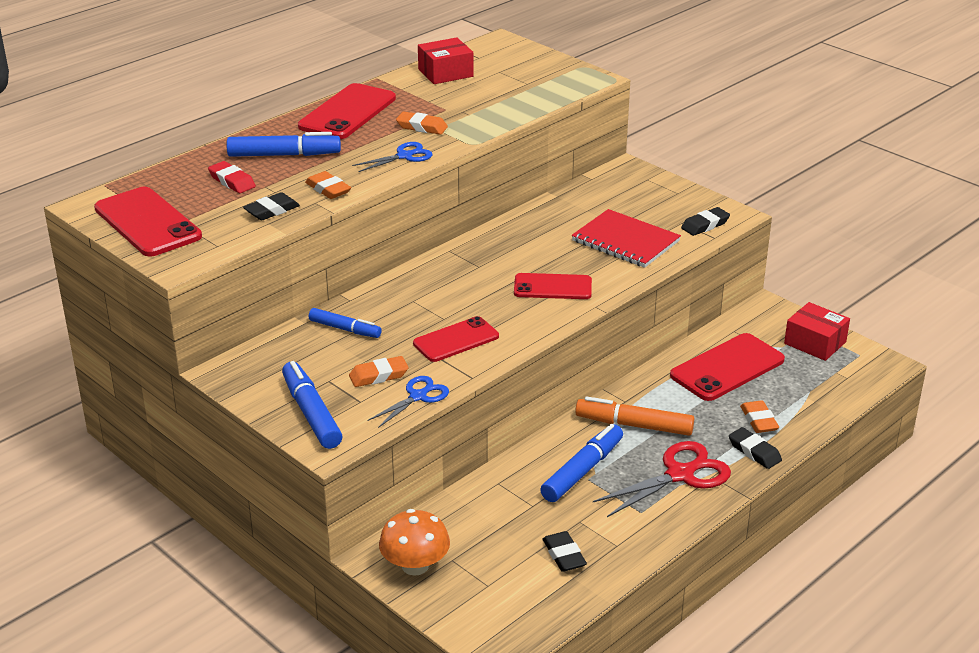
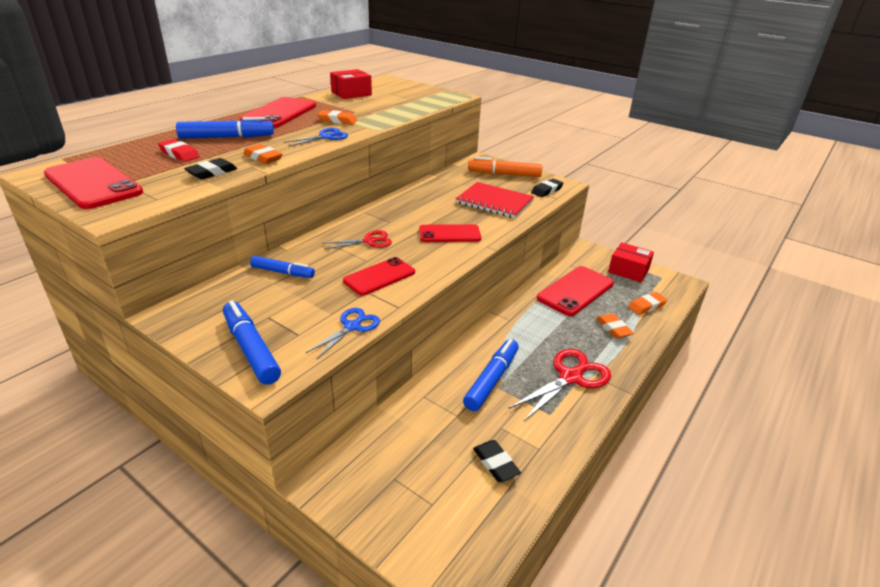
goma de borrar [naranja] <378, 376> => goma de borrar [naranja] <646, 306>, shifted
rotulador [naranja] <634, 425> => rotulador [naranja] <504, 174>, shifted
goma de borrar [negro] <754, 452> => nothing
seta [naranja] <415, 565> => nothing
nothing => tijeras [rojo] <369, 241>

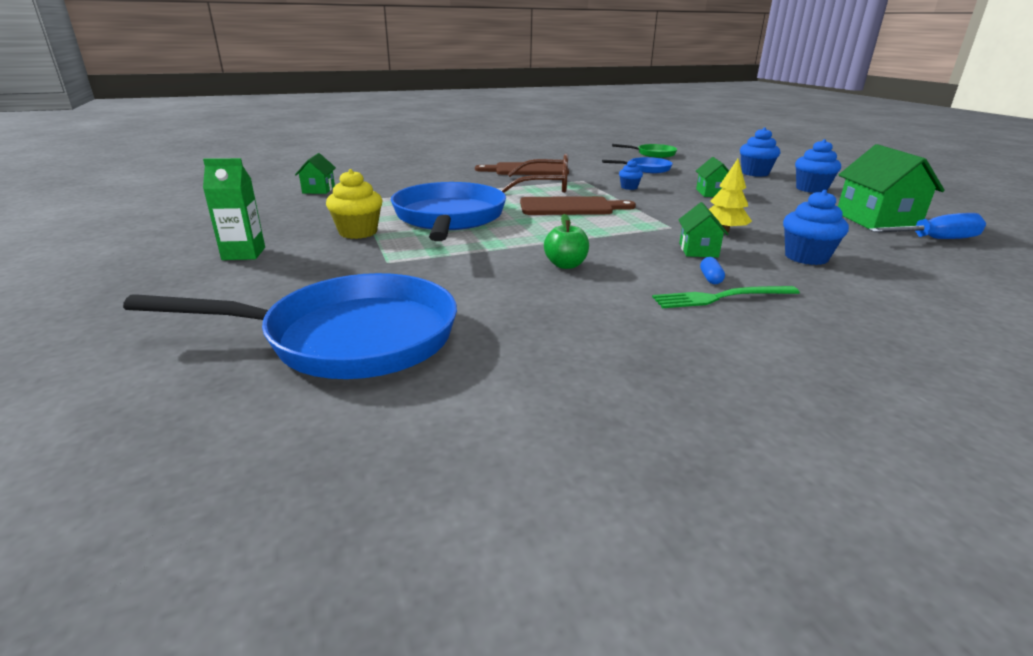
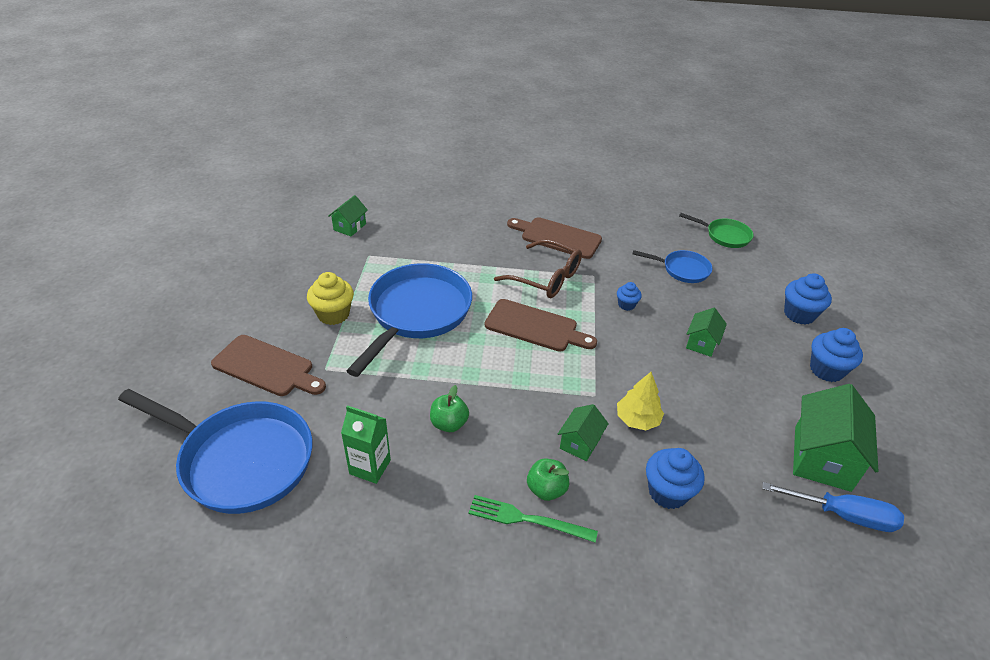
cartón de leche [verde] <244, 254> => cartón de leche [verde] <370, 467>, shifted
cápsula [azul] <710, 278> => manzana [verde] <546, 489>
nothing => tabla de cortar [marrón] <266, 367>

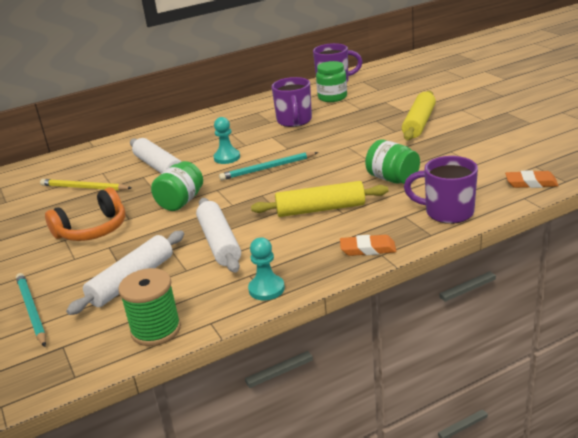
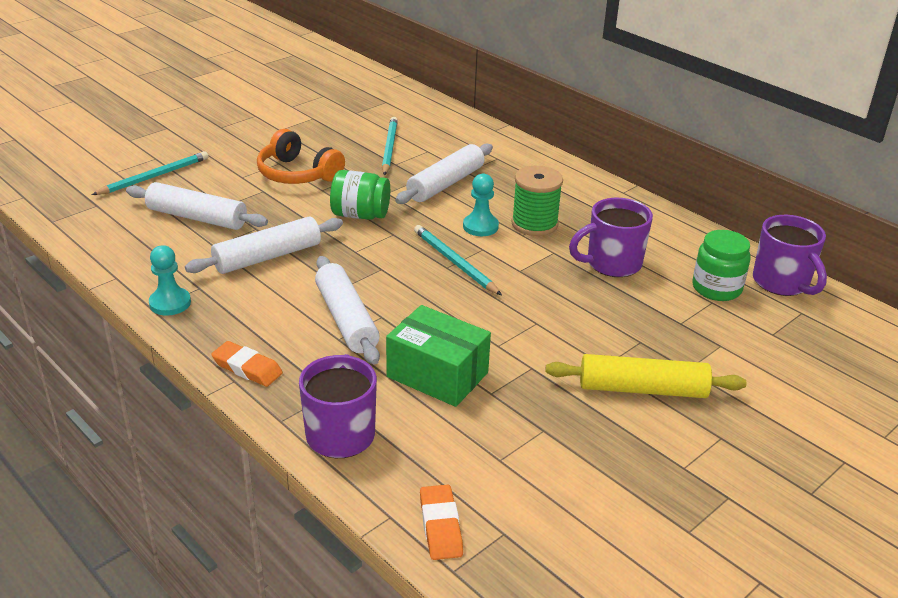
tarro [verde] <392, 179> => caja [verde] <437, 374>
lápiz [amarillo] <84, 188> => lápiz [turquesa] <389, 148>
rodillo [amarillo] <320, 209> => rodillo [blanco] <346, 319>
goma de borrar [naranja] <368, 249> => goma de borrar [naranja] <247, 368>, 45 degrees counterclockwise
carrete [verde] <156, 330> => carrete [verde] <534, 224>, shifted

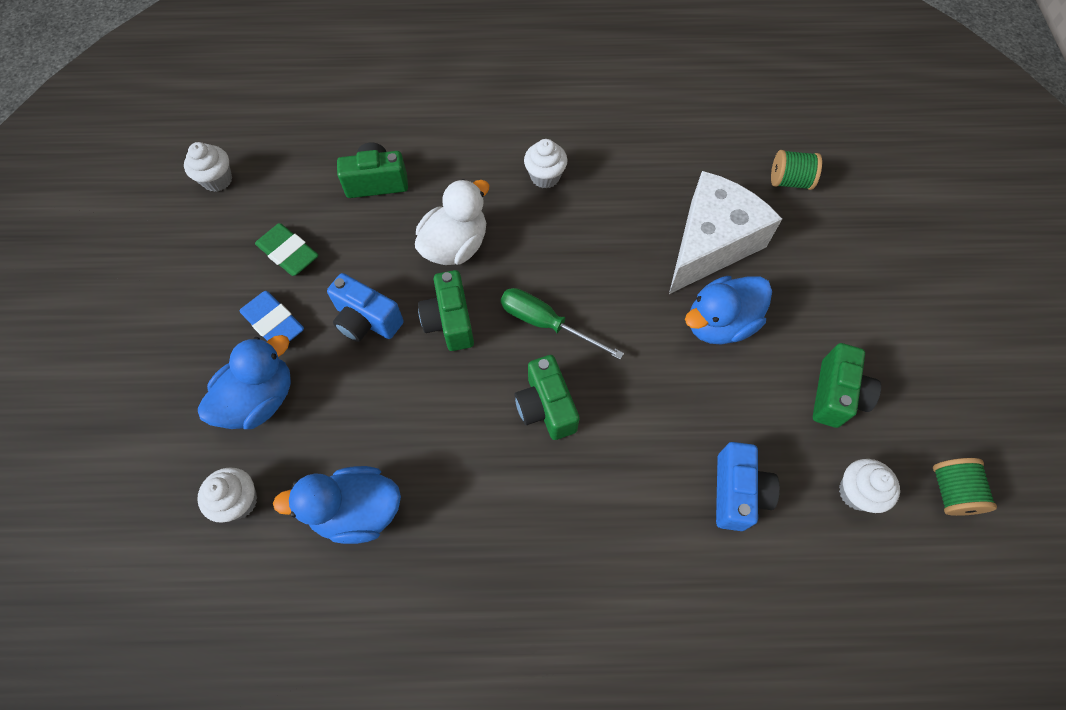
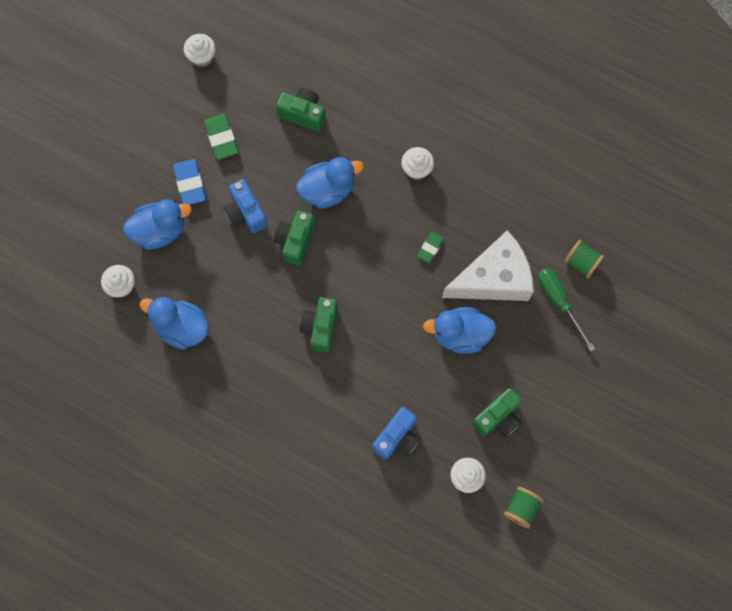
pato [blanco] <455, 246> => pato [azul] <327, 190>
destornillador [verde] <546, 323> => destornillador [verde] <559, 302>, shifted
nothing => goma de borrar [verde] <430, 248>

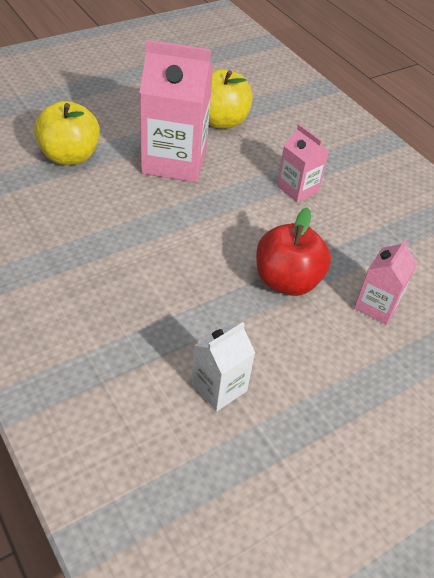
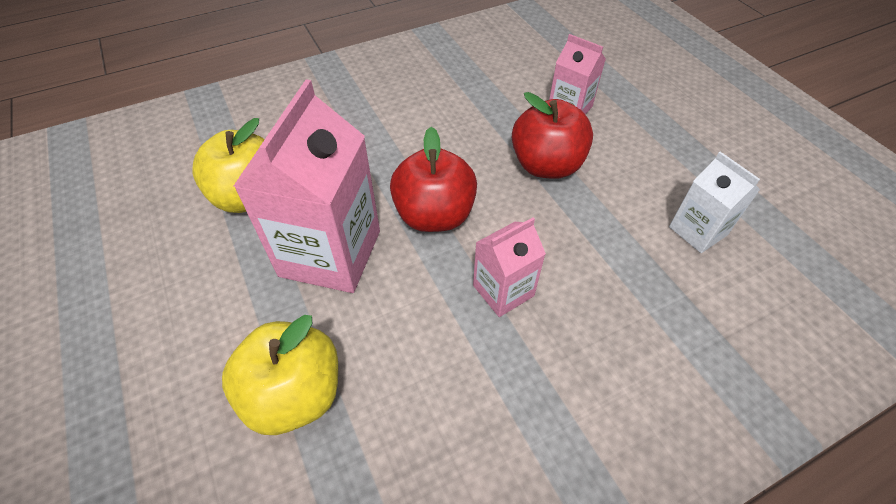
cartón de leche [rosa] <297, 188> => cartón de leche [rosa] <503, 290>, shifted
nothing => manzana [rojo] <434, 215>

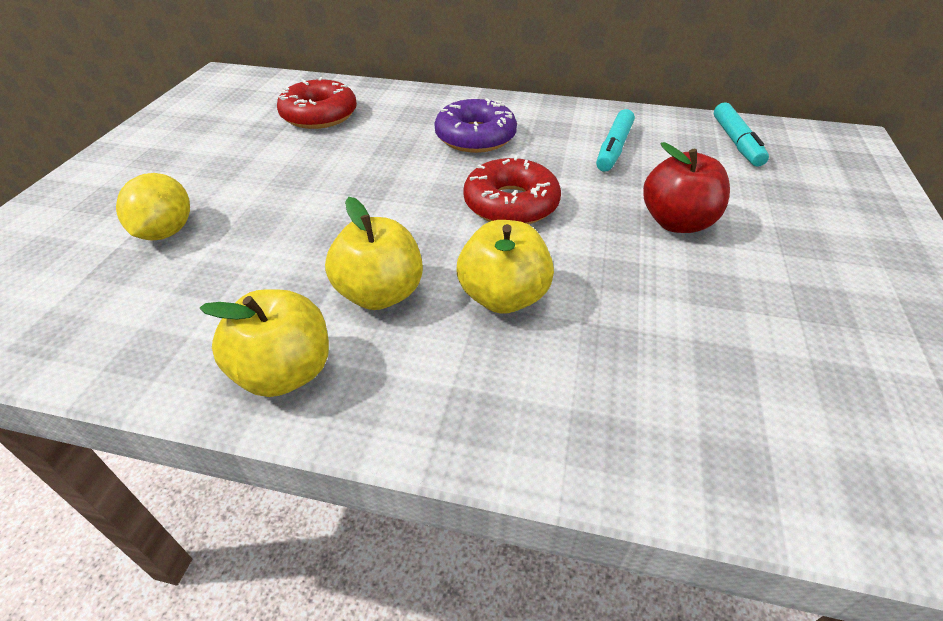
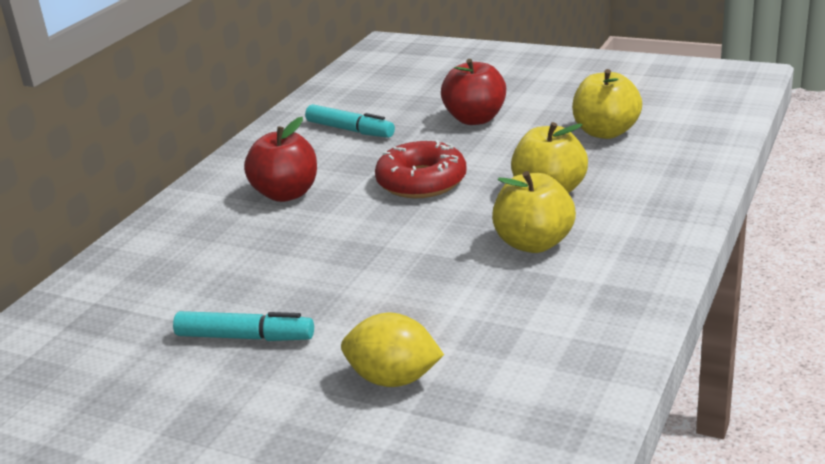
rosquilla [rojo] <319, 115> => nothing
rosquilla [morado] <475, 137> => manzana [rojo] <286, 194>
rotulador [turquesa] <736, 142> => rotulador [turquesa] <245, 337>, shifted
manzana [amarillo] <285, 372> => manzana [amarillo] <605, 132>, shifted

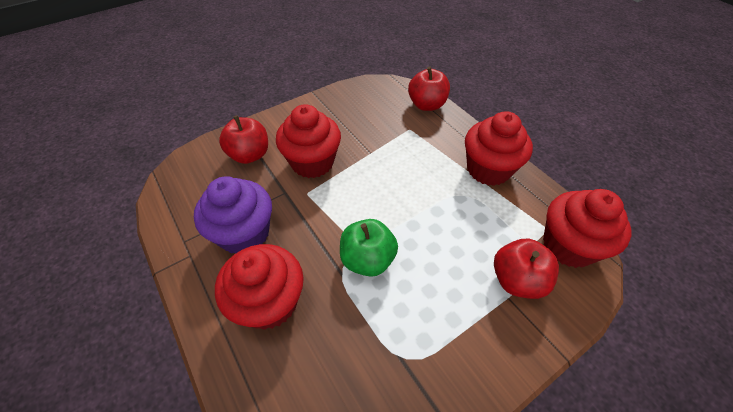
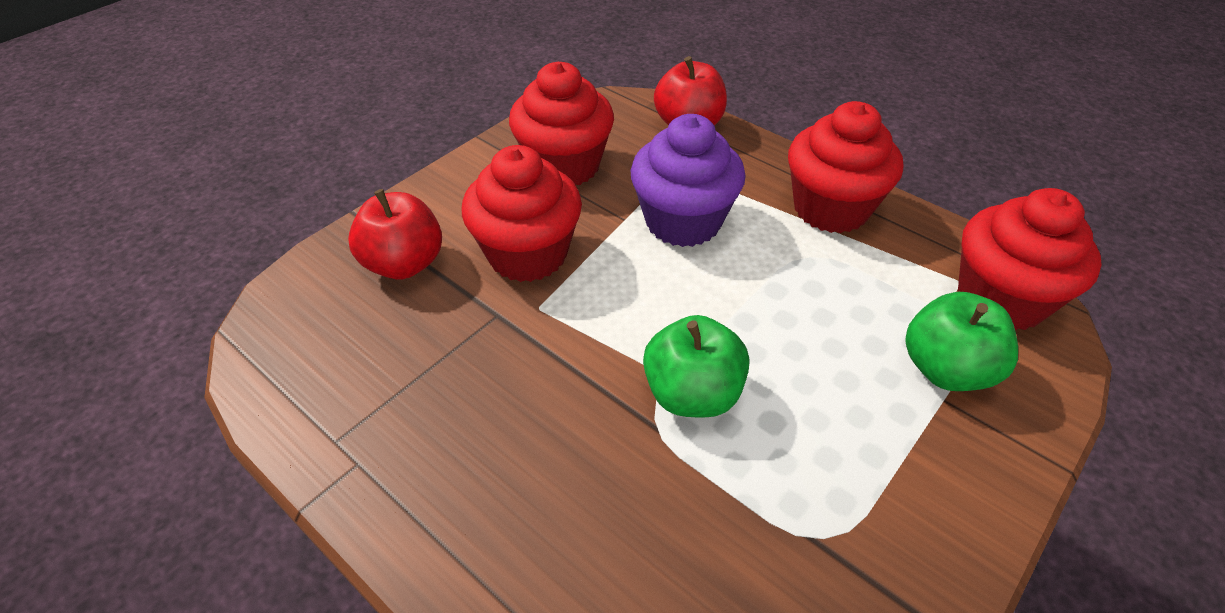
magdalena [morado] <244, 233> => magdalena [morado] <683, 221>, shifted
manzana [rojo] <517, 280> => manzana [verde] <946, 369>
magdalena [rojo] <269, 302> => magdalena [rojo] <564, 166>, shifted

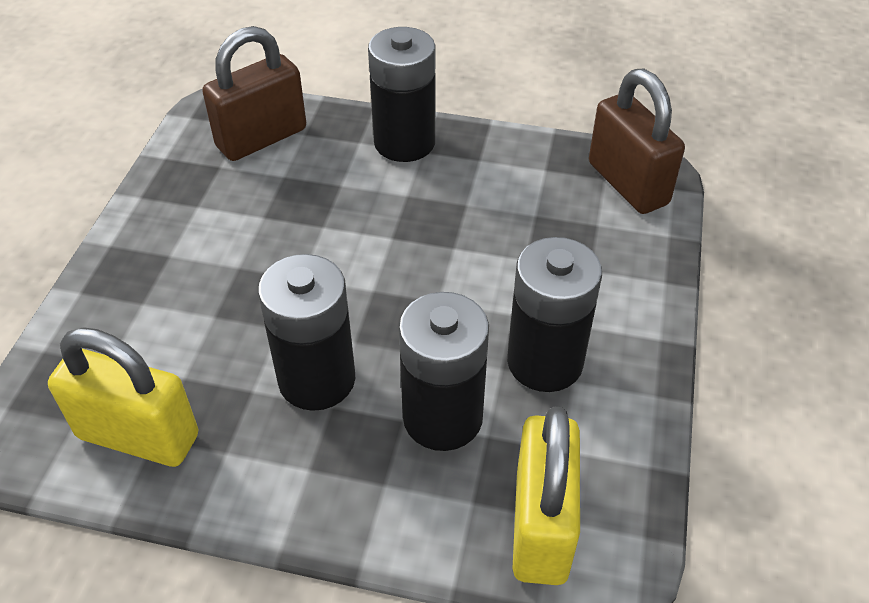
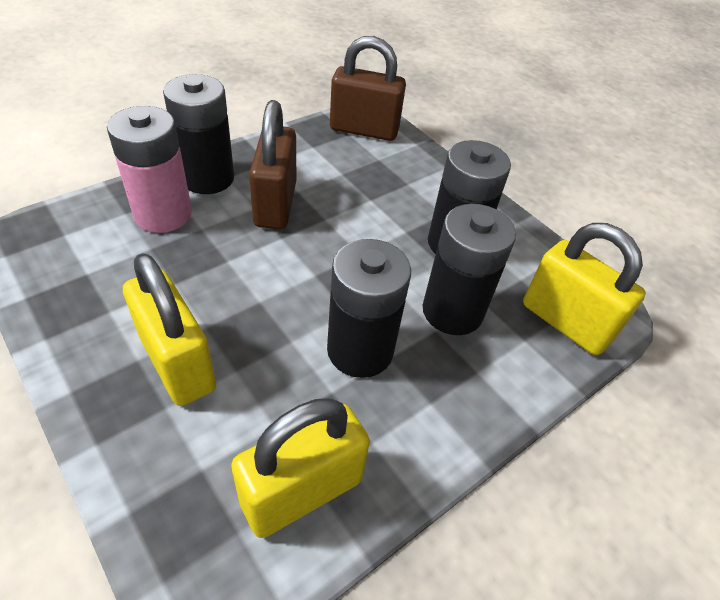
candado [marrón] <261, 138> => candado [marrón] <275, 204>, shifted
nothing => pila [rosa] <163, 214>
nothing => candado [amarillo] <178, 363>

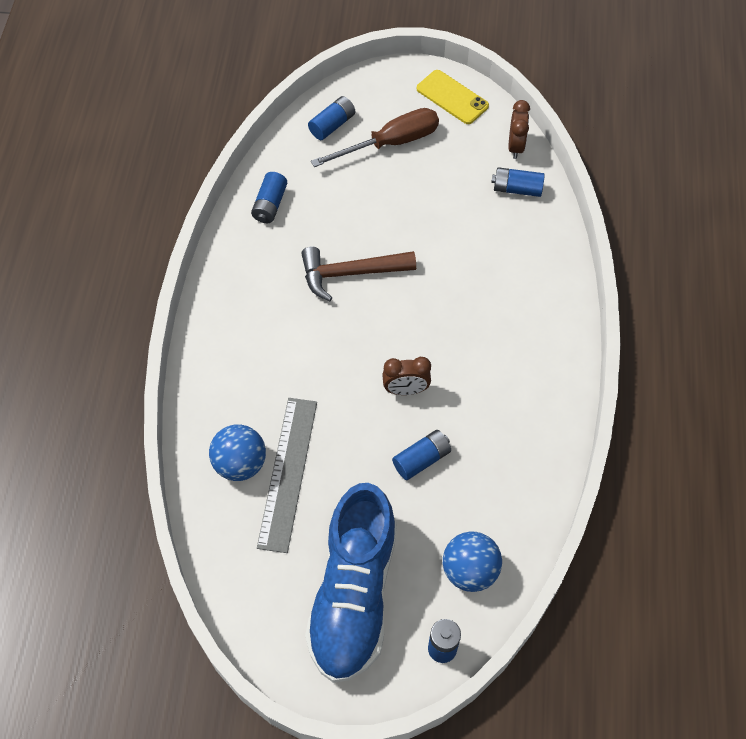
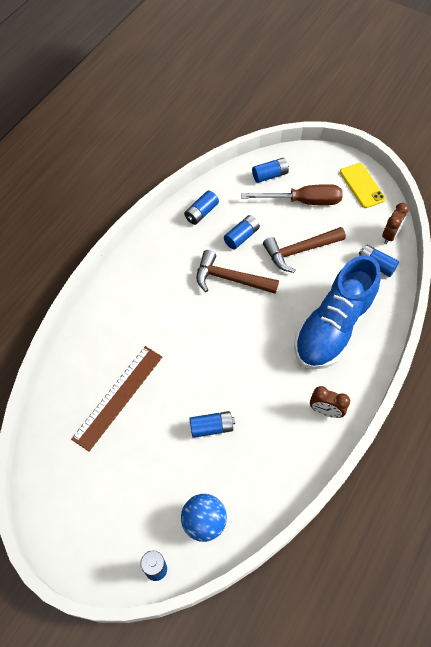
despertador [marrón] <406, 390> => despertador [marrón] <325, 411>, shifted
regla [gris] <287, 473> => regla [marrón] <118, 397>
pelota [azul] <240, 463> => nothing
zapato [azul] <353, 594> => zapato [azul] <333, 327>, shifted
nothing => pila [azul] <241, 237>
nothing => martillo [marrón] <300, 251>

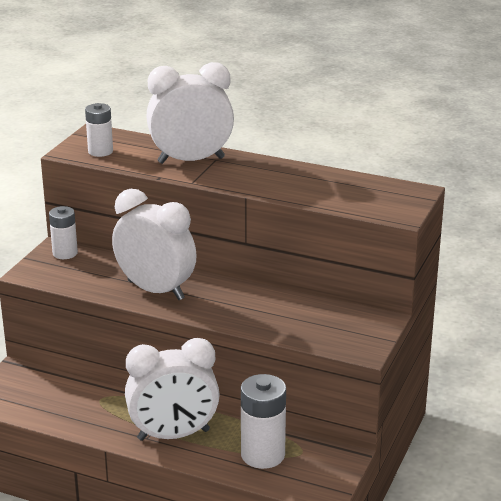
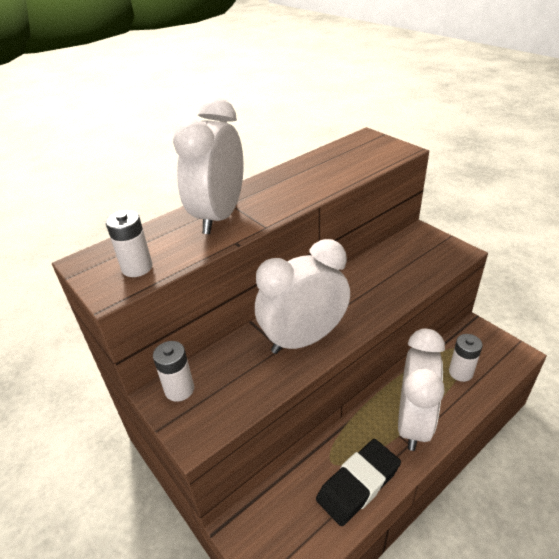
pila [blanco] <263, 455> => pila [blanco] <460, 372>, x0.63
nothing => goma de borrar [negro] <358, 484>

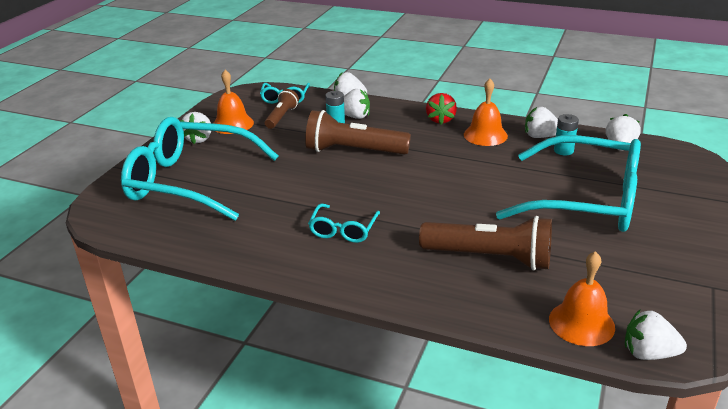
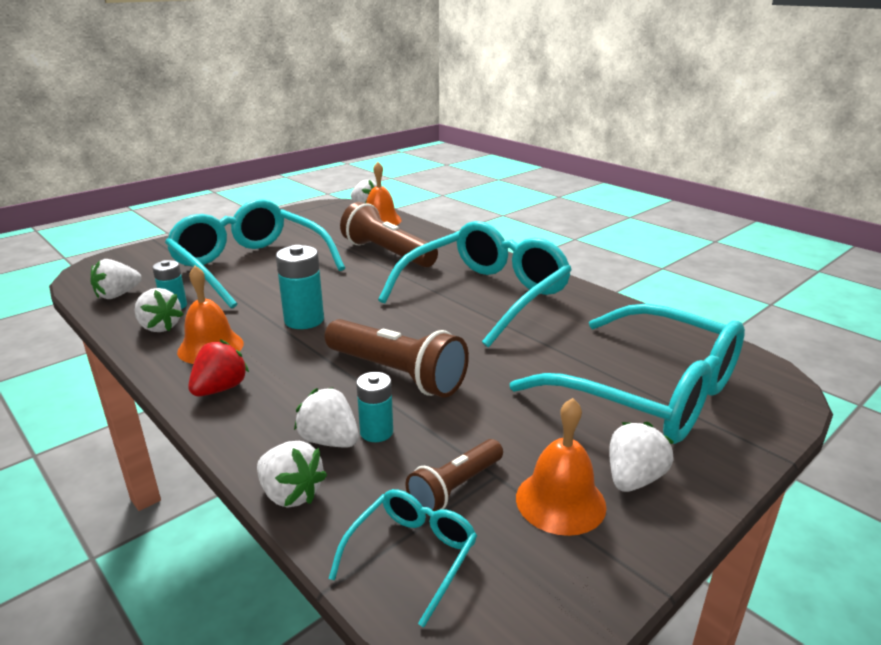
gafas [turquesa] <343, 230> => gafas [turquesa] <485, 295>, x2.28
nothing => pila [turquesa] <304, 320>

